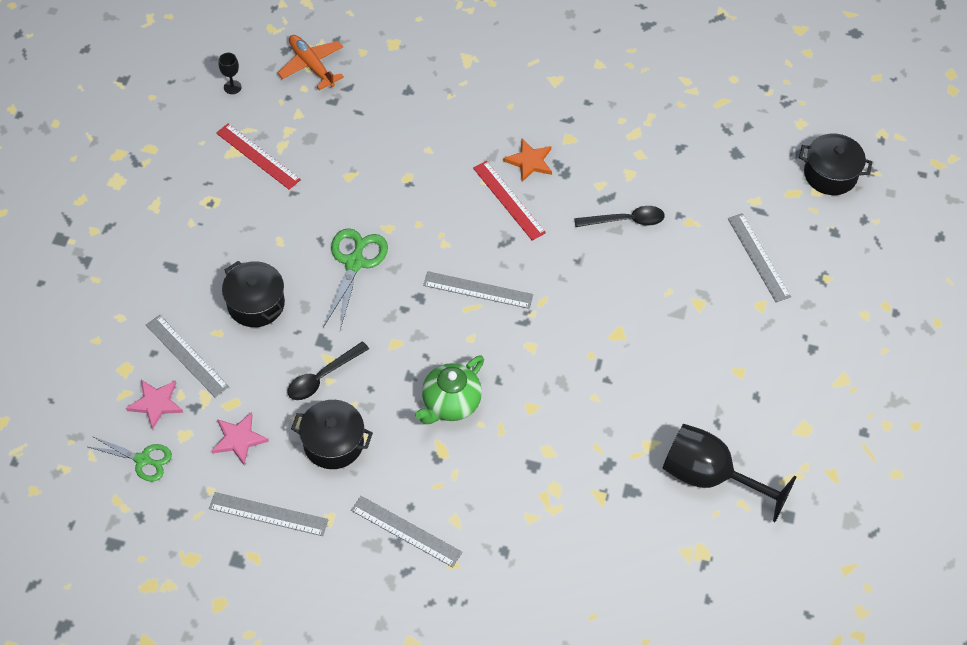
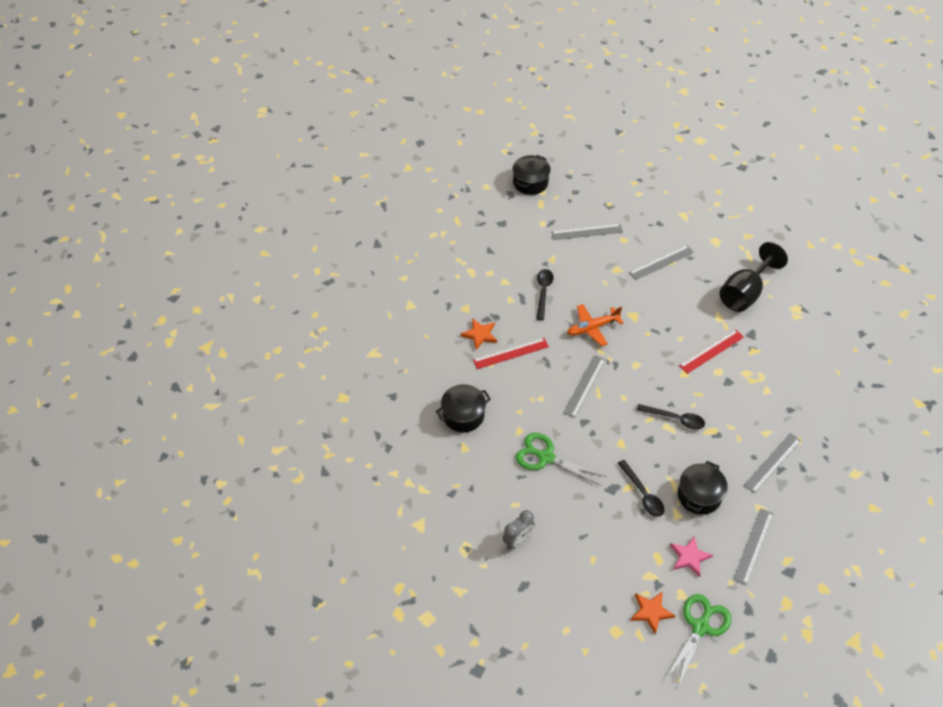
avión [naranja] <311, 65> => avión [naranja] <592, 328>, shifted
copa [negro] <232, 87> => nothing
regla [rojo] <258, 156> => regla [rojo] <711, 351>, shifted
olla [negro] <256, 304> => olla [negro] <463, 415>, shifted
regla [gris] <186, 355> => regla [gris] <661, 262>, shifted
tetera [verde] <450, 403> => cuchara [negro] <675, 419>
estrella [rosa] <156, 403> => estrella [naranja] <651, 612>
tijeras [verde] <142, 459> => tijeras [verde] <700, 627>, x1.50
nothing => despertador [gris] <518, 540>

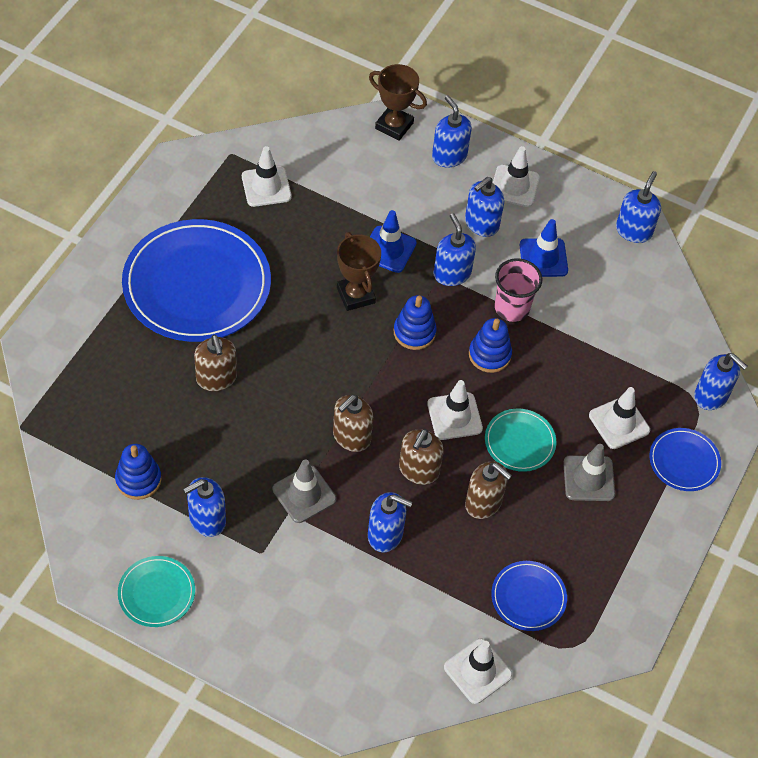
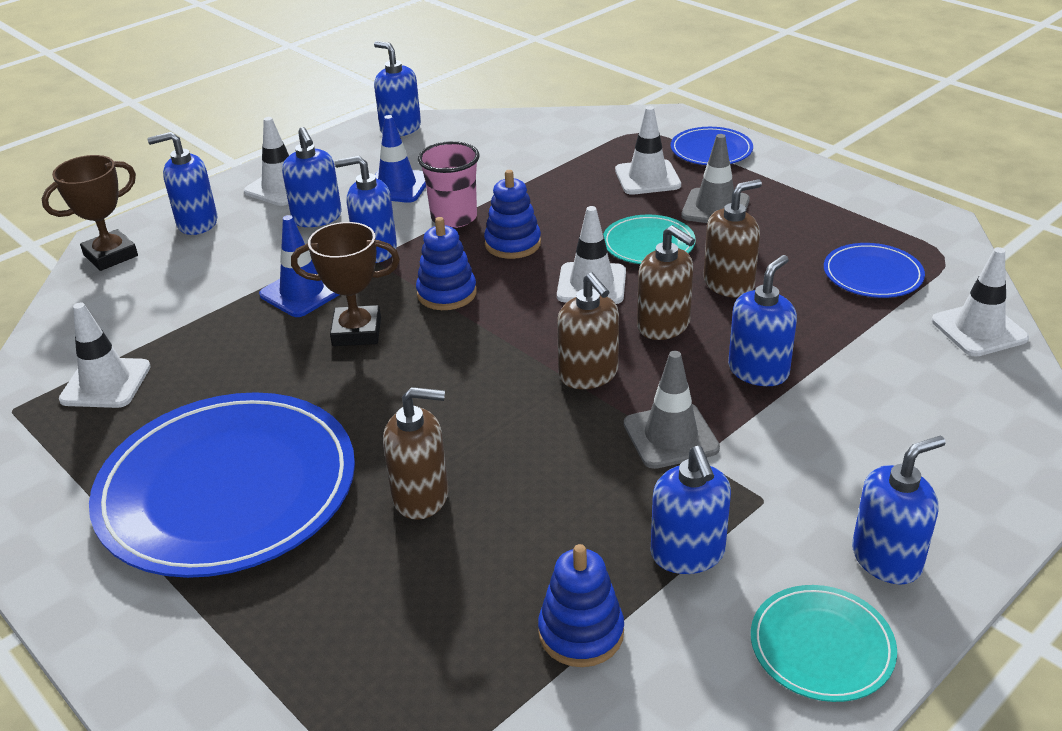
dispensador de jabón [azul] <711, 396> => dispensador de jabón [azul] <886, 559>, shifted

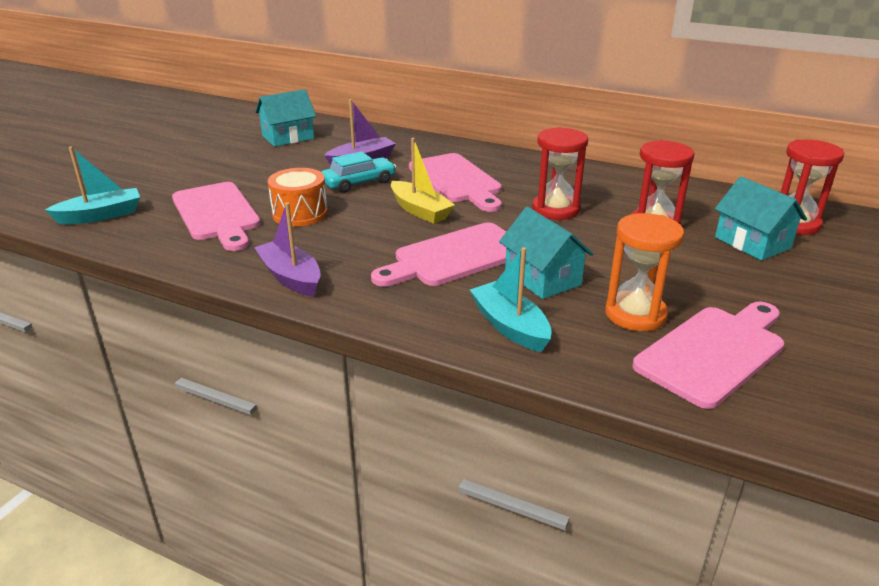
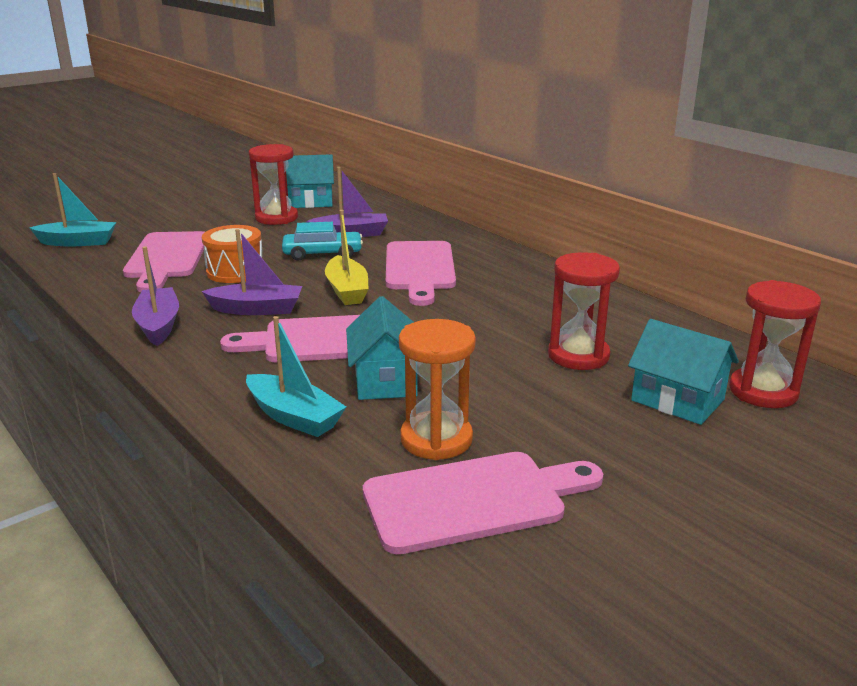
reloj de arena [rojo] <556, 209> => reloj de arena [rojo] <276, 218>, shifted
casa [turquesa] <752, 243> => casa [turquesa] <677, 400>, 45 degrees counterclockwise
barco [turquesa] <510, 326> => barco [turquesa] <294, 417>, 135 degrees clockwise
nothing => barco [morado] <257, 309>

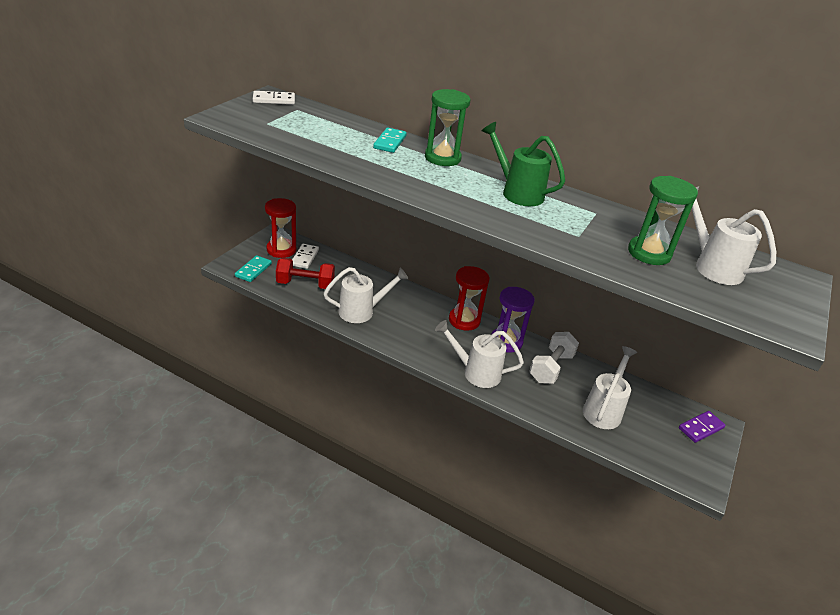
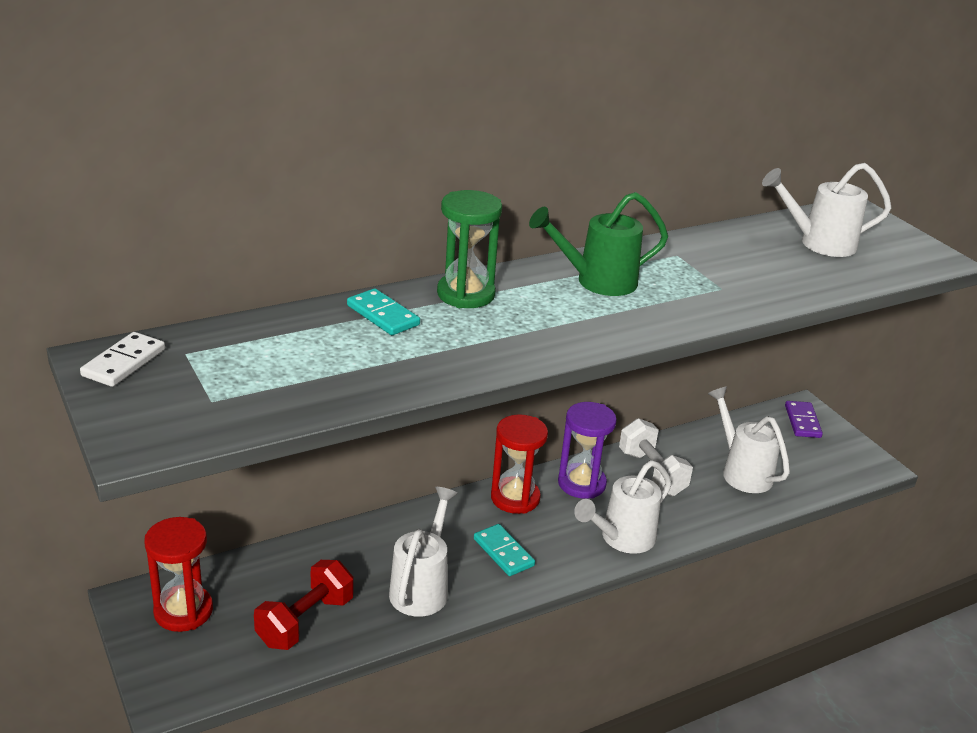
reloj de arena [verde] <649, 253> => nothing
ficha de dominó [blanco] <304, 257> => nothing
ficha de dominó [turquesa] <253, 270> => ficha de dominó [turquesa] <503, 552>, shifted

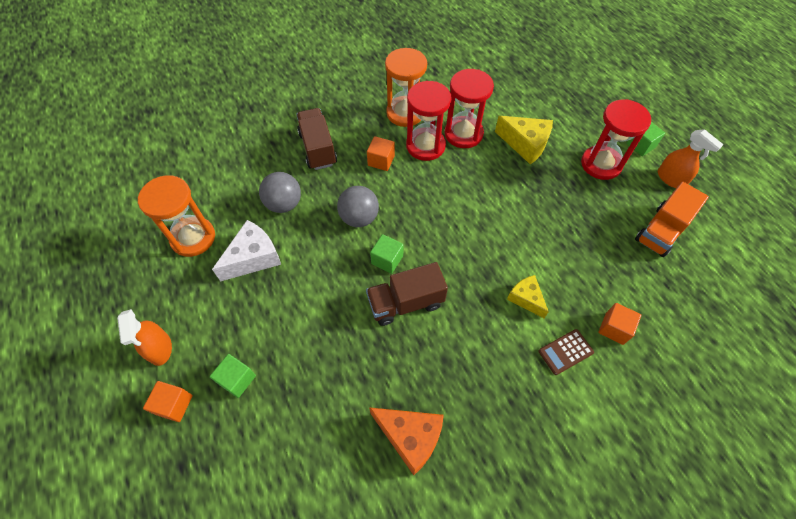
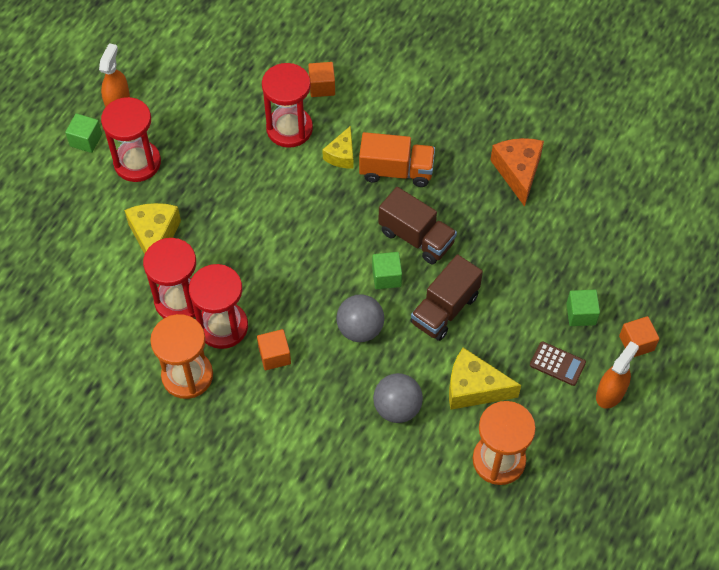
camión [marrón] <318, 149> => camión [marrón] <444, 309>, shifted
camión [naranja] <661, 231> => camión [naranja] <396, 171>, shifted
queso [blanco] <253, 258> => queso [amarillo] <474, 388>
calculadora [marrón] <565, 352> => calculadora [marrón] <557, 364>, shifted
nothing => reloj de arena [rojo] <289, 129>

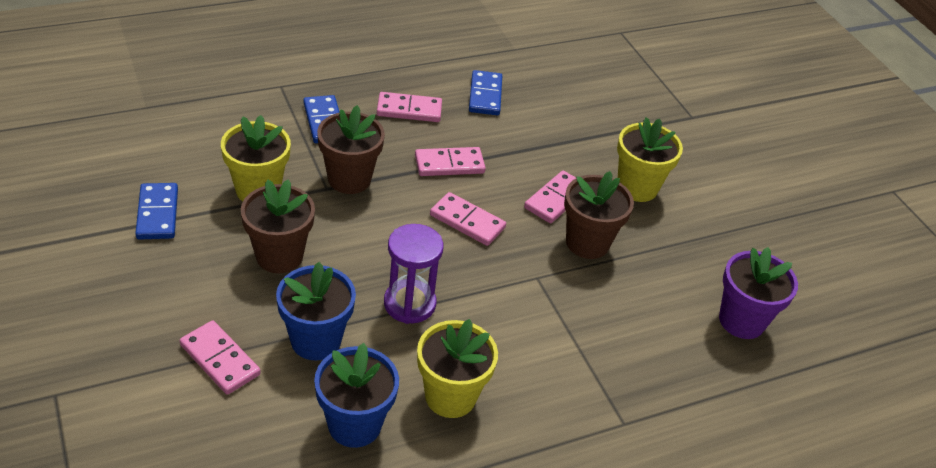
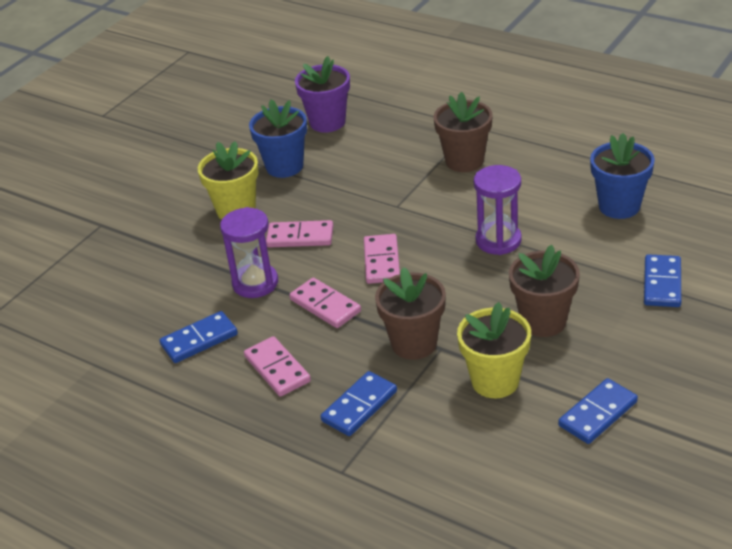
maceta [marrón] <587, 243> => maceta [marrón] <464, 161>, shifted
maceta [azul] <316, 340> => maceta [azul] <284, 166>, shifted
maceta [amarillo] <450, 396> => nothing
ficha de dominó [rosa] <220, 359> => ficha de dominó [azul] <662, 283>
nothing => reloj de arena [morado] <255, 283>

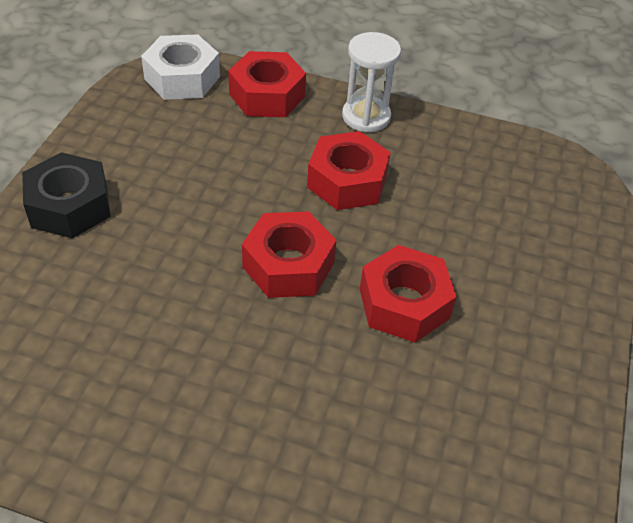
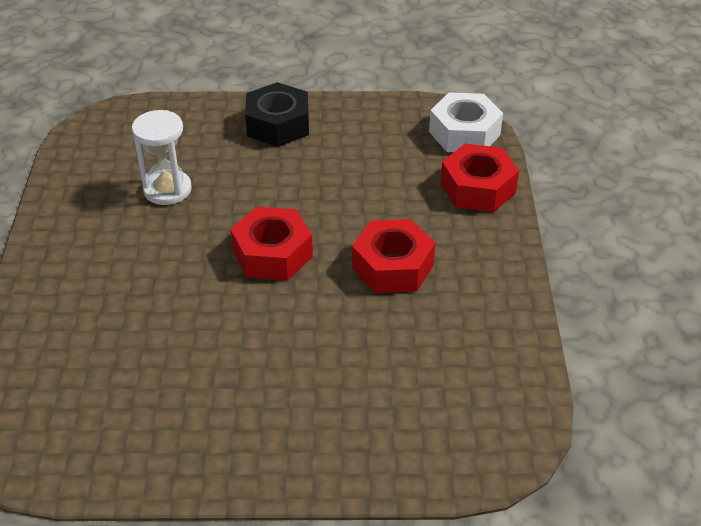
reloj de arena [blanco] <366, 116> => reloj de arena [blanco] <167, 189>, shifted
tuerca [rojo] <404, 303> => nothing

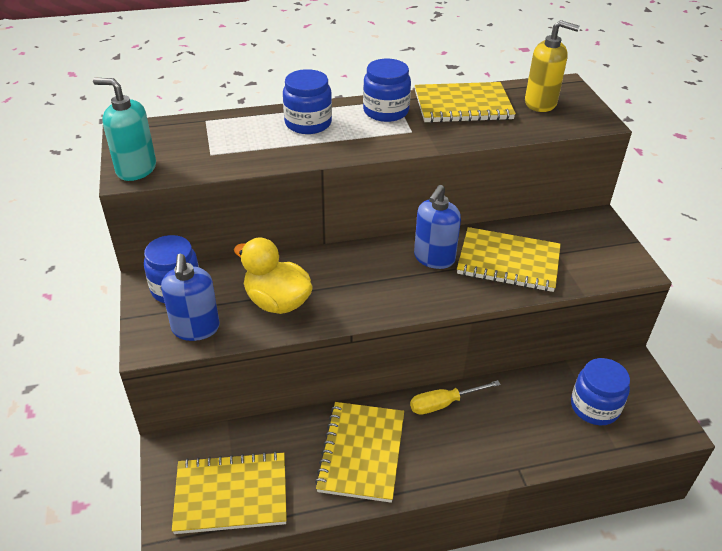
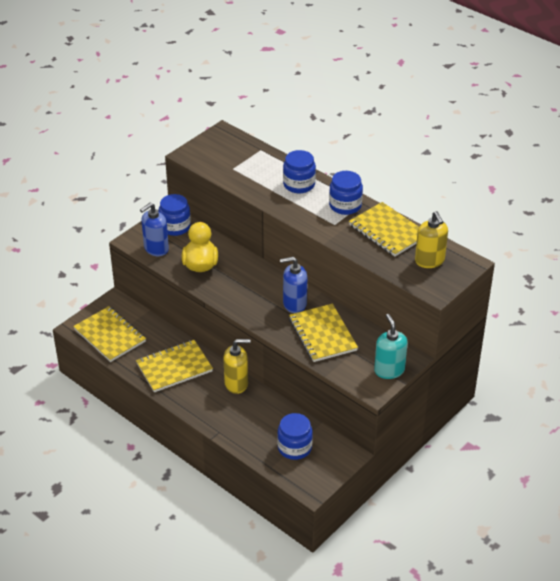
dispensador de jabón [turquesa] <136, 169> => dispensador de jabón [turquesa] <389, 370>, shifted
destornillador [amarillo] <444, 403> => dispensador de jabón [amarillo] <236, 384>

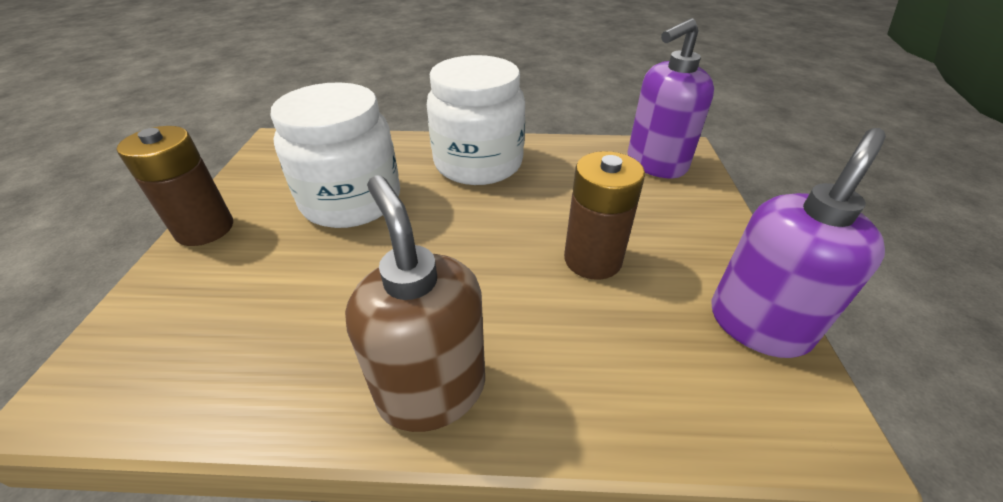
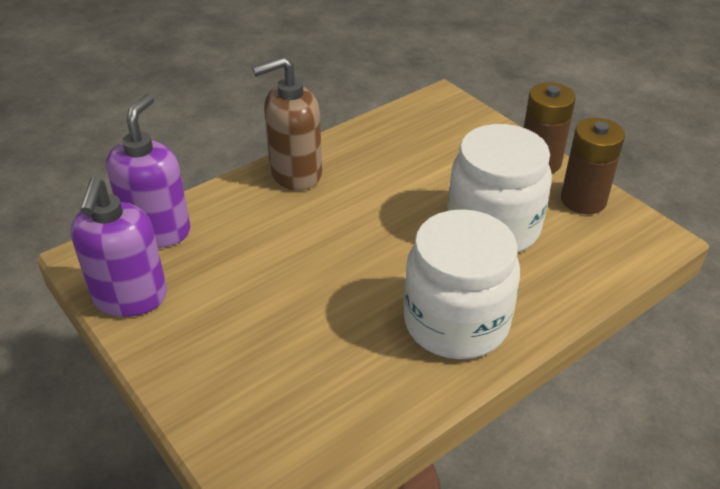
dispensador de jabón [morado] <655, 164> => dispensador de jabón [morado] <158, 230>, shifted
pila [marrón] <592, 259> => pila [marrón] <583, 200>, shifted
dispensador de jabón [marrón] <432, 389> => dispensador de jabón [marrón] <295, 173>, 135 degrees clockwise

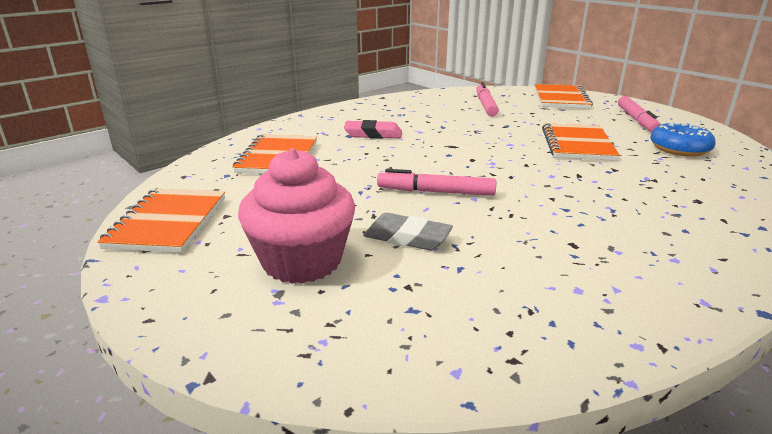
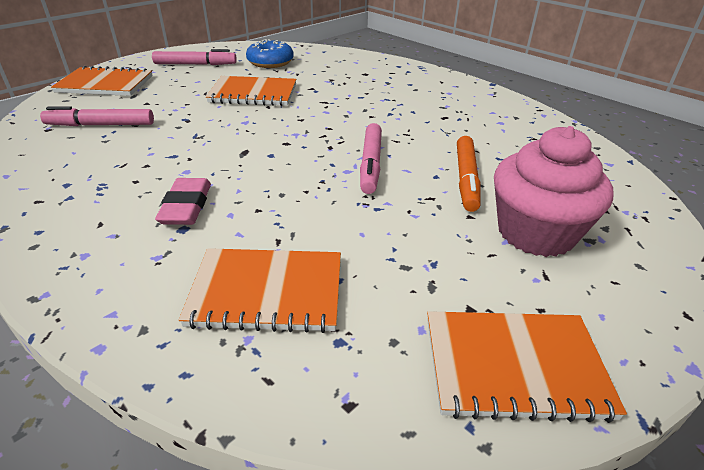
goma de borrar [gris] <407, 238> => rotulador [naranja] <466, 179>

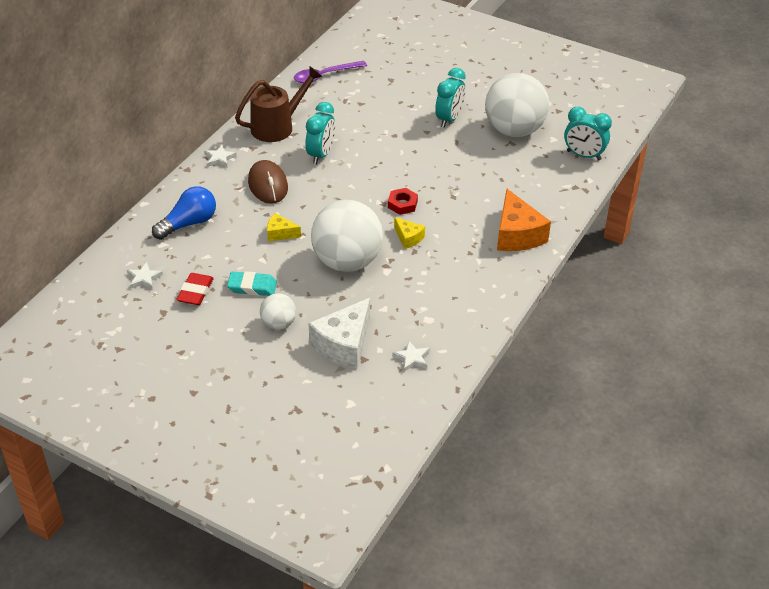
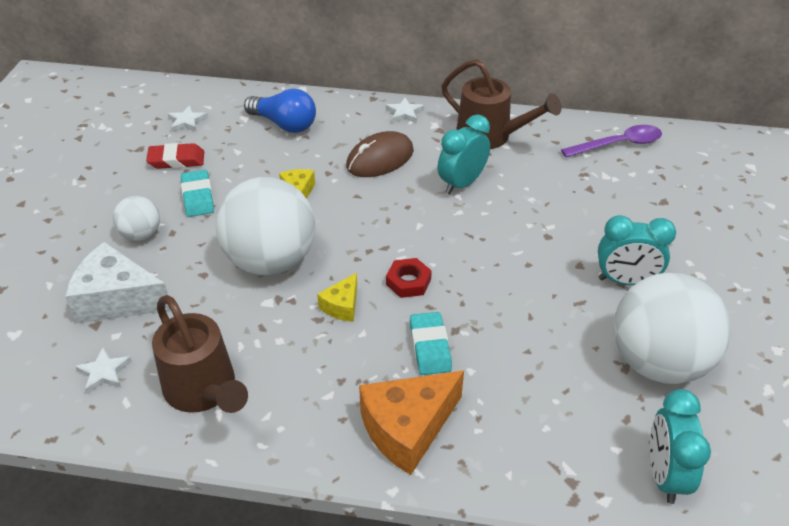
cuchara [morado] <325, 76> => cuchara [morado] <618, 144>, 120 degrees clockwise
despertador [turquesa] <321, 155> => despertador [turquesa] <462, 183>, 135 degrees clockwise
nothing => regadera [marrón] <204, 391>
nothing => goma de borrar [turquesa] <430, 347>

